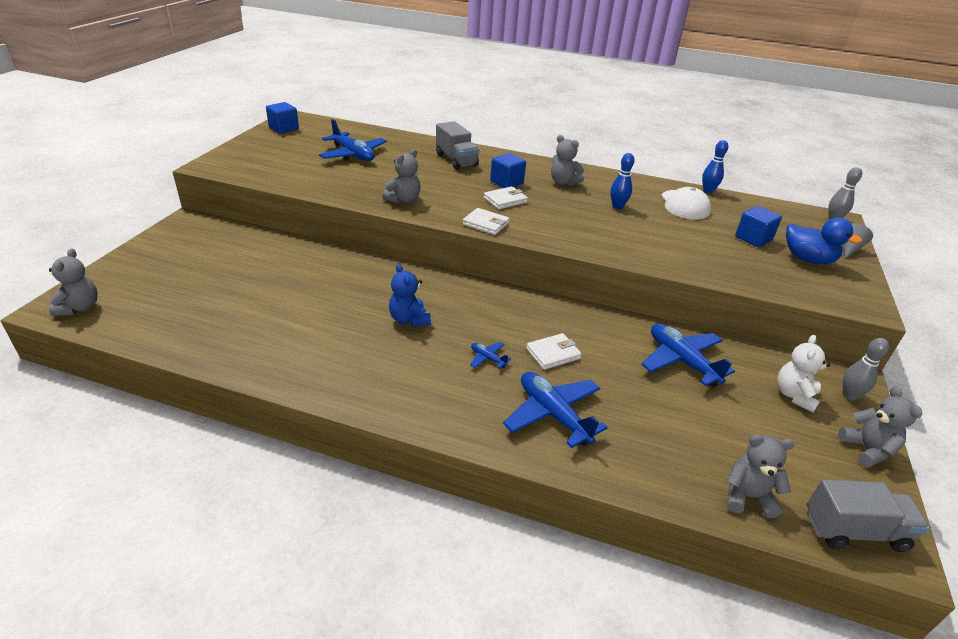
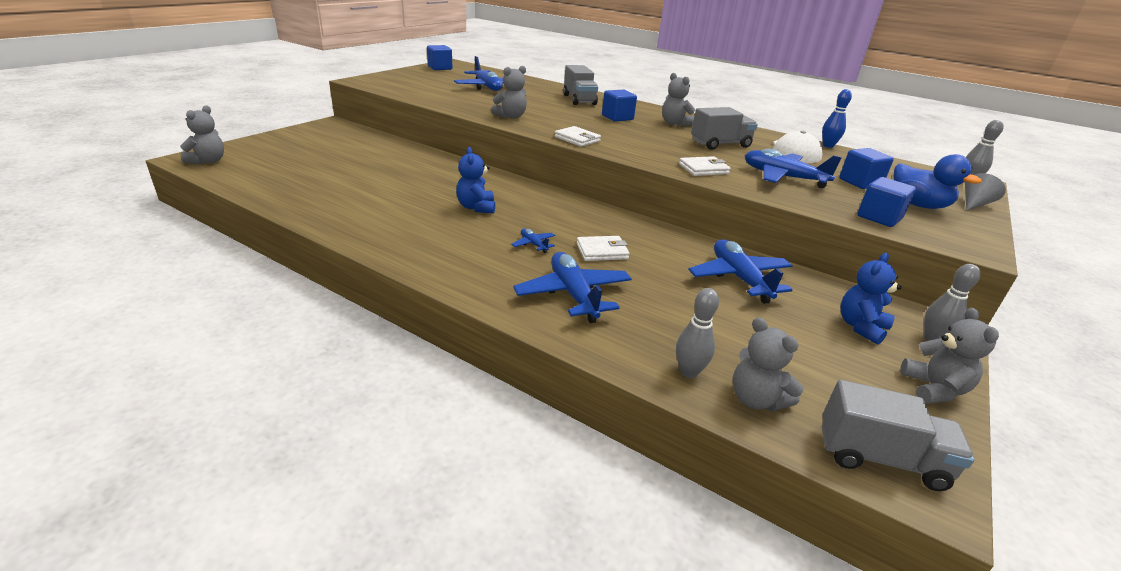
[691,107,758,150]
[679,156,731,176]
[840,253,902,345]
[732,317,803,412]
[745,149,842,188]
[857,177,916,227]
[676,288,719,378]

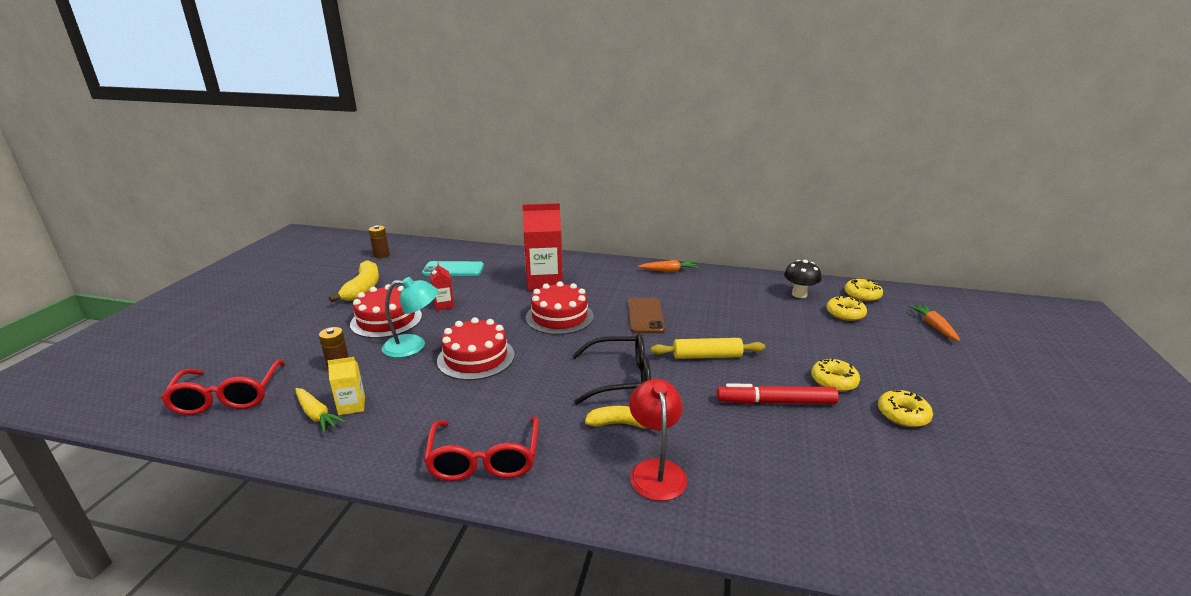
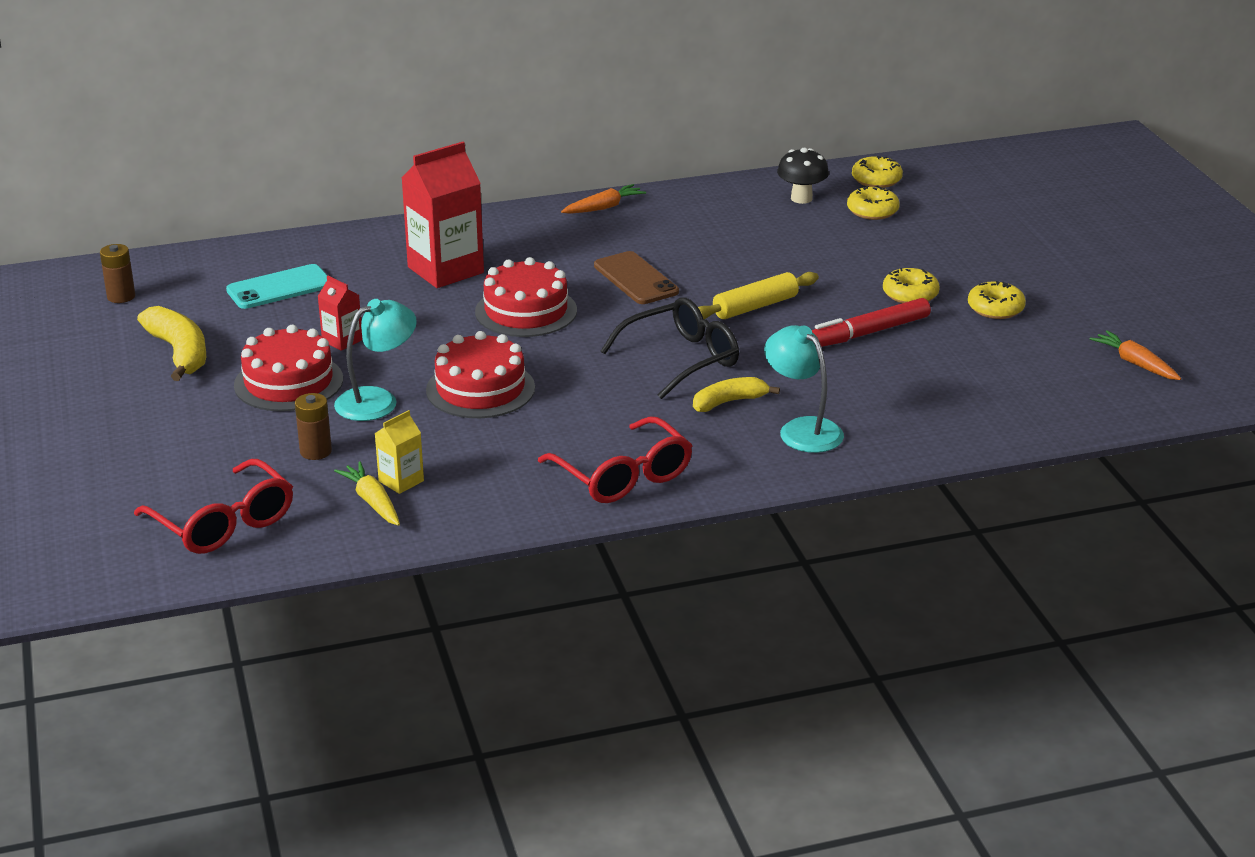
[1090,330,1181,380]
[764,325,844,453]
[334,462,400,526]

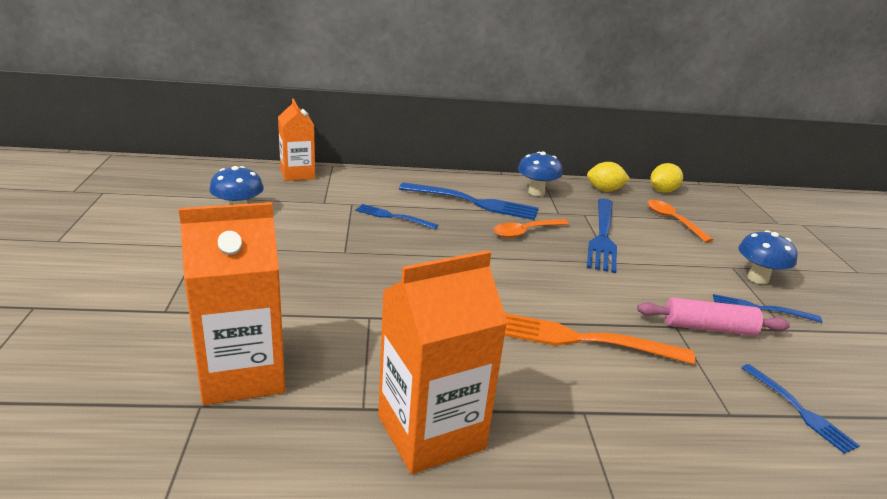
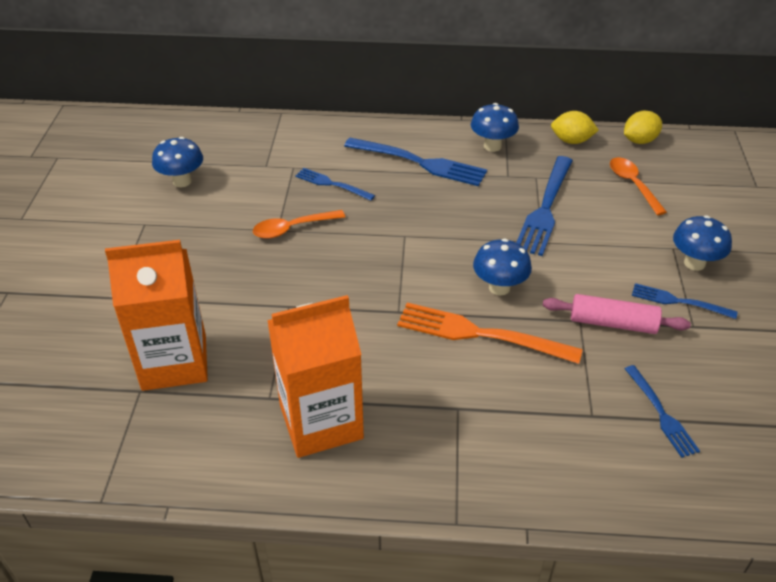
[278,99,315,181] (first image)
[253,210,345,239]
[473,239,532,295]

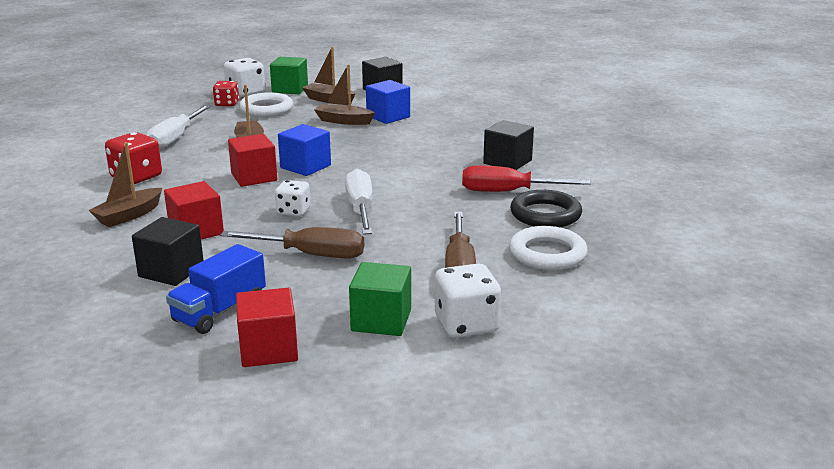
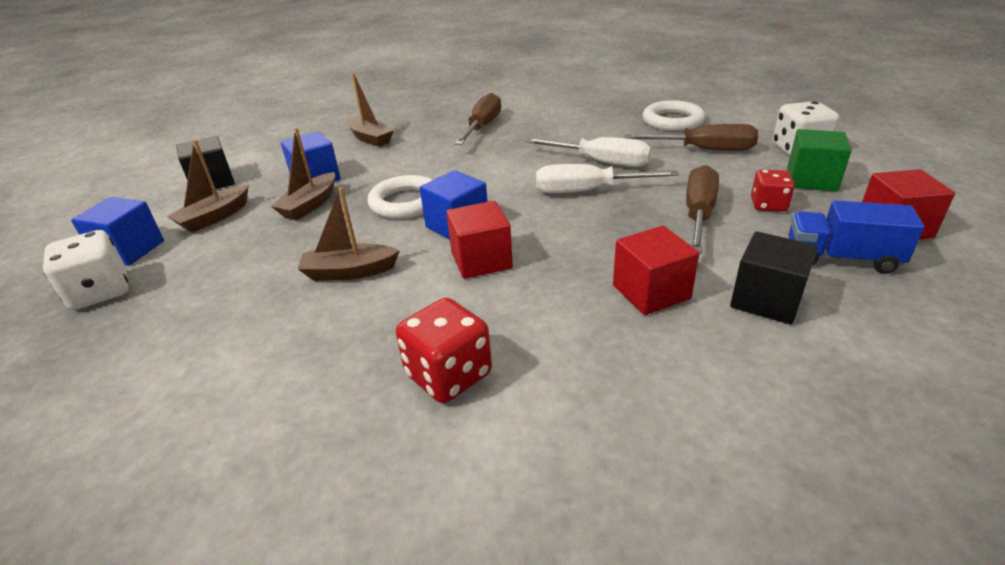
[71,197,164,266]
[751,170,795,212]
[367,175,432,219]
[525,137,652,167]
[454,93,501,145]
[347,73,394,147]
[462,165,591,192] (first image)
[275,180,311,217] (first image)
[510,190,582,227] (first image)
[788,200,924,274]

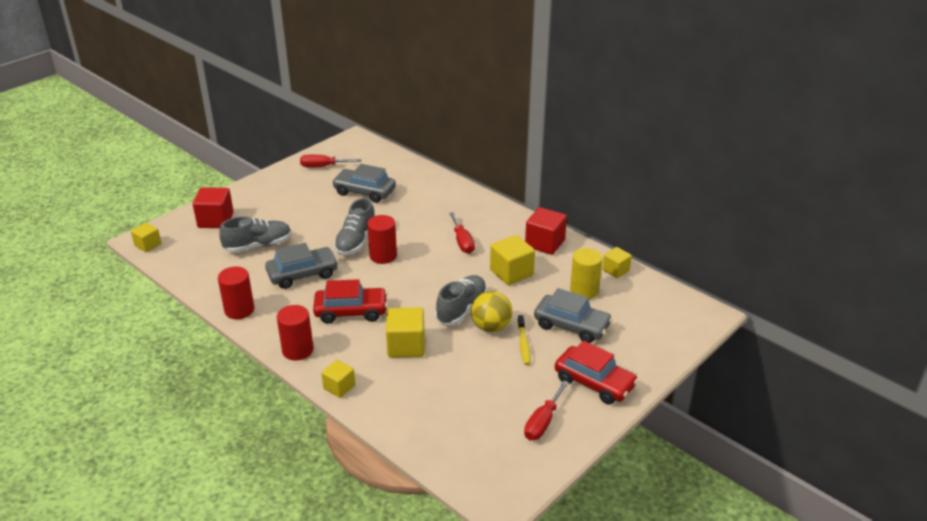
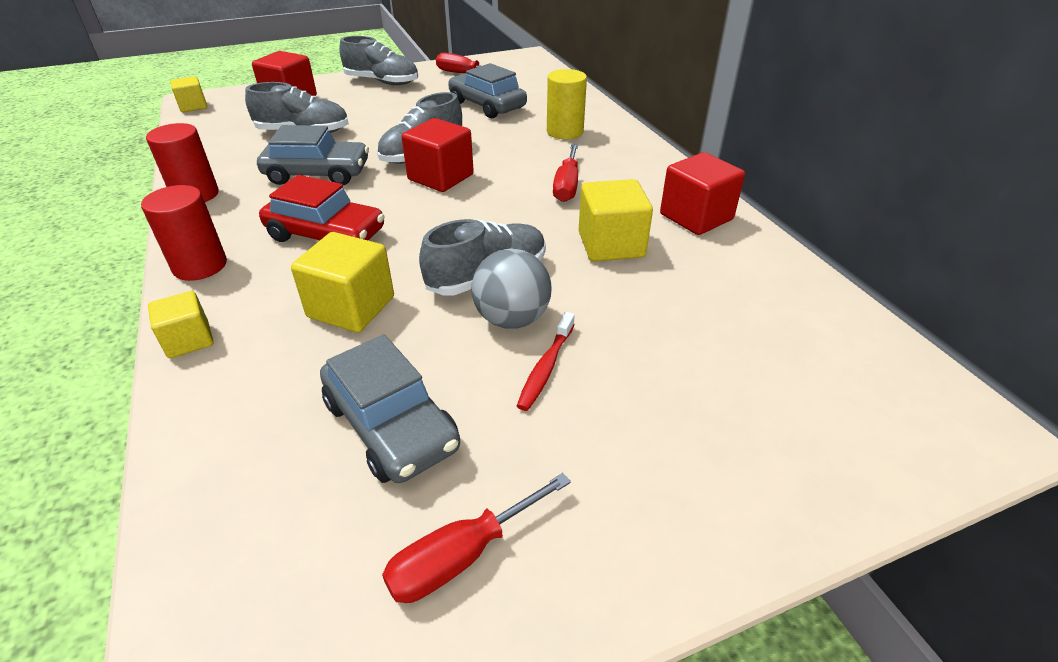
[402,118,474,192]
[602,247,632,278] (first image)
[547,69,587,139]
[320,334,460,483]
[471,248,551,329]
[517,312,575,411]
[555,341,638,404] (first image)
[339,36,418,85]

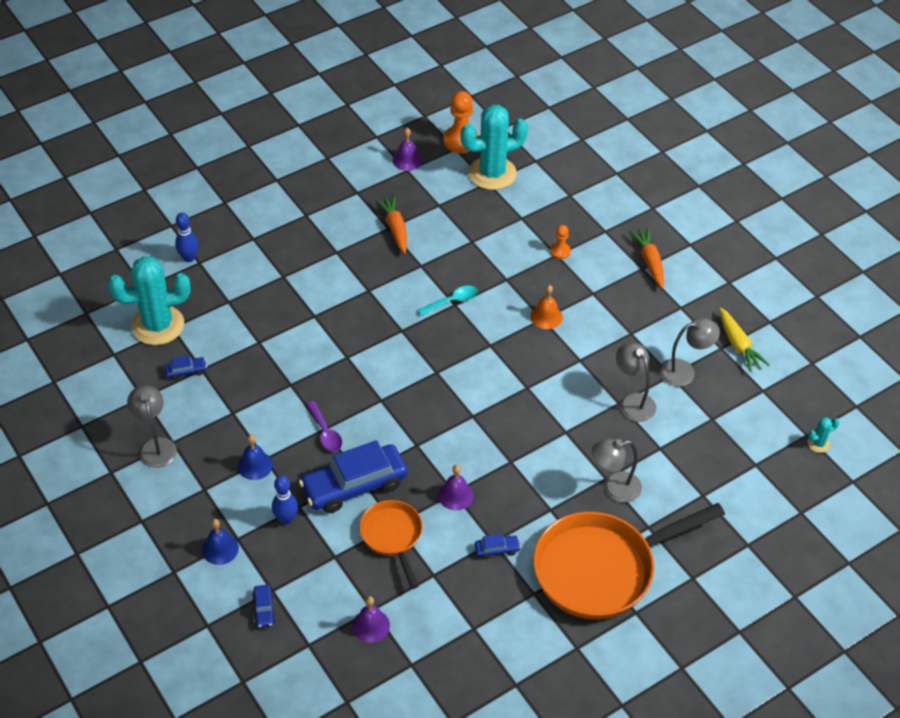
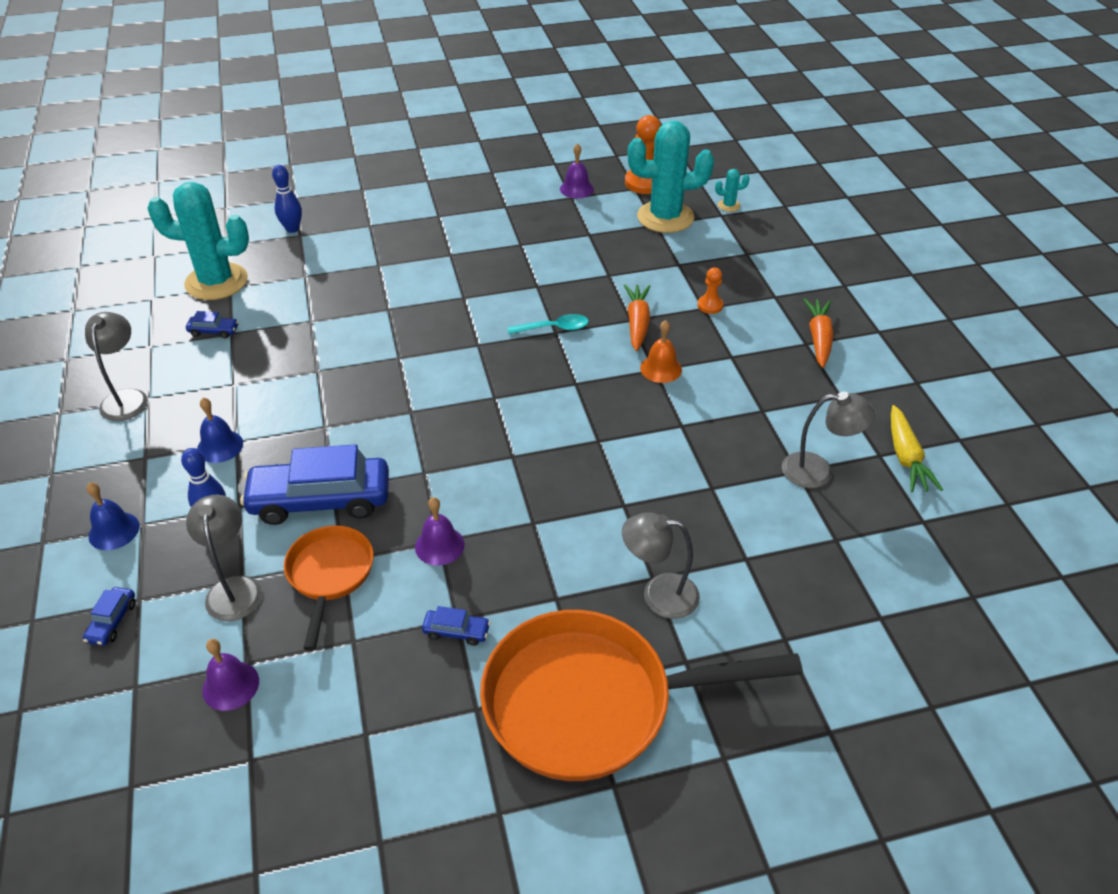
[624,284,651,351]
[186,495,262,621]
[306,401,342,452] (first image)
[715,169,750,212]

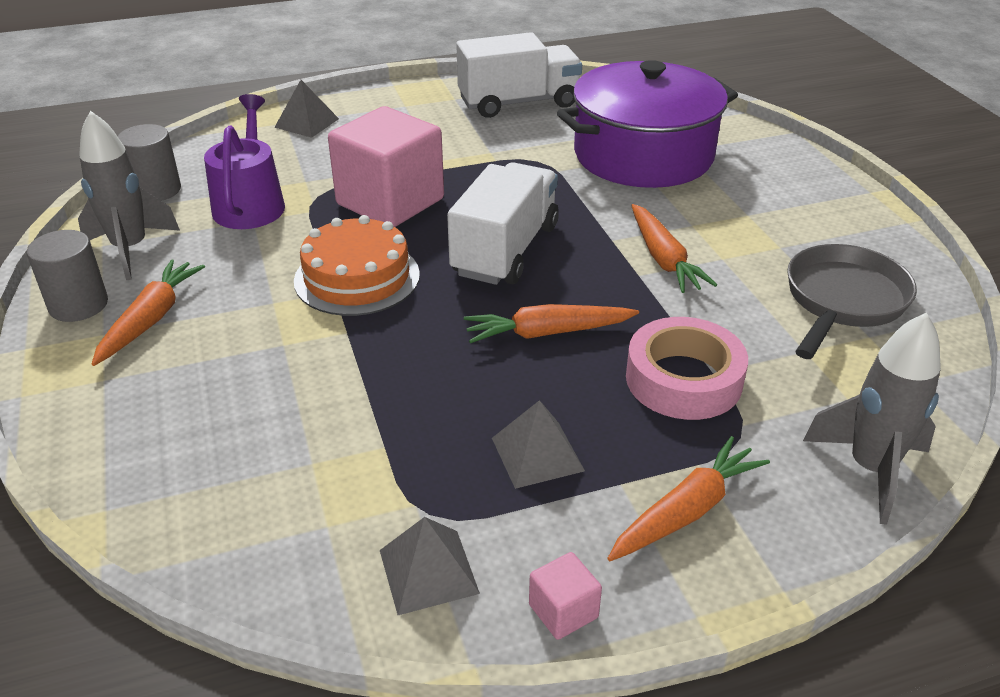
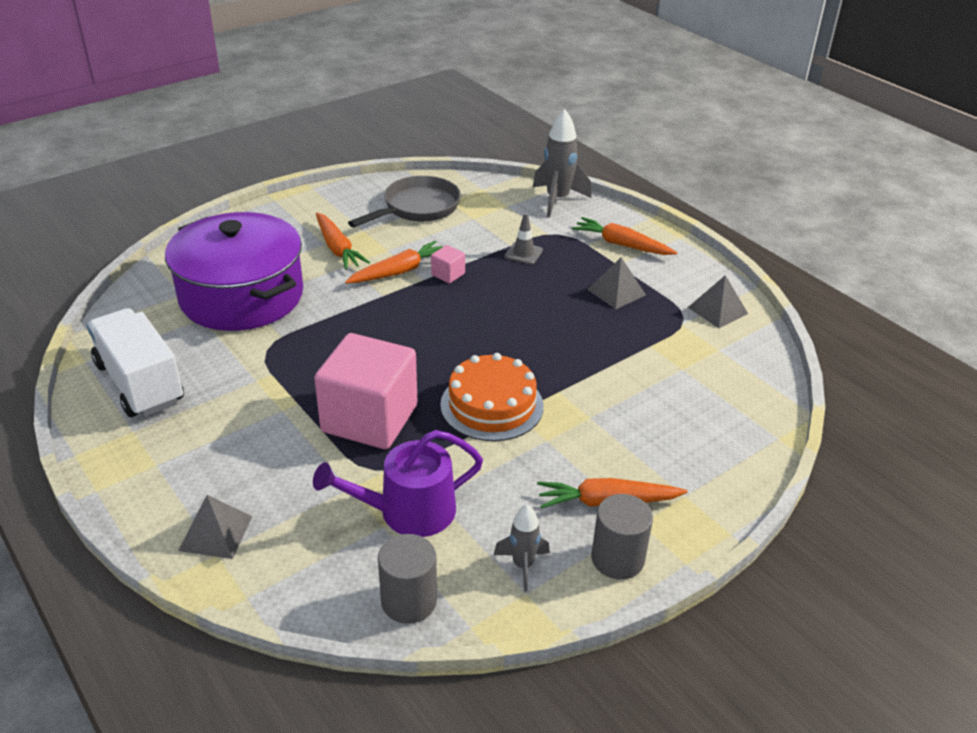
[494,505,550,592]
[447,162,559,285] (first image)
[348,176,461,227]
[316,212,370,270]
[505,213,543,265]
[431,245,465,284]

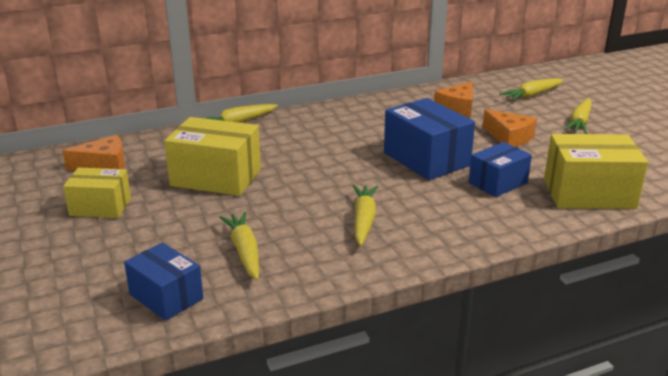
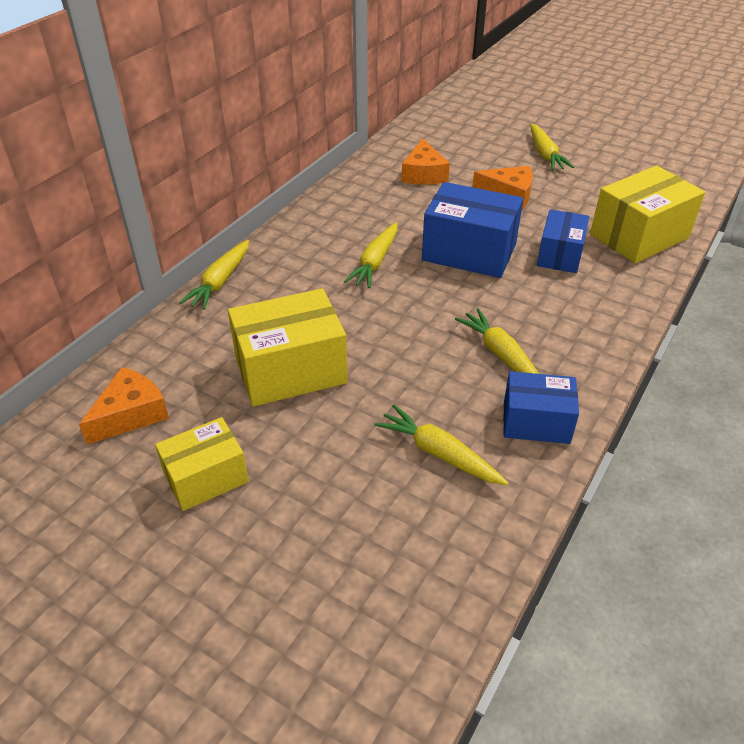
[344,222,398,288]
[503,371,579,444]

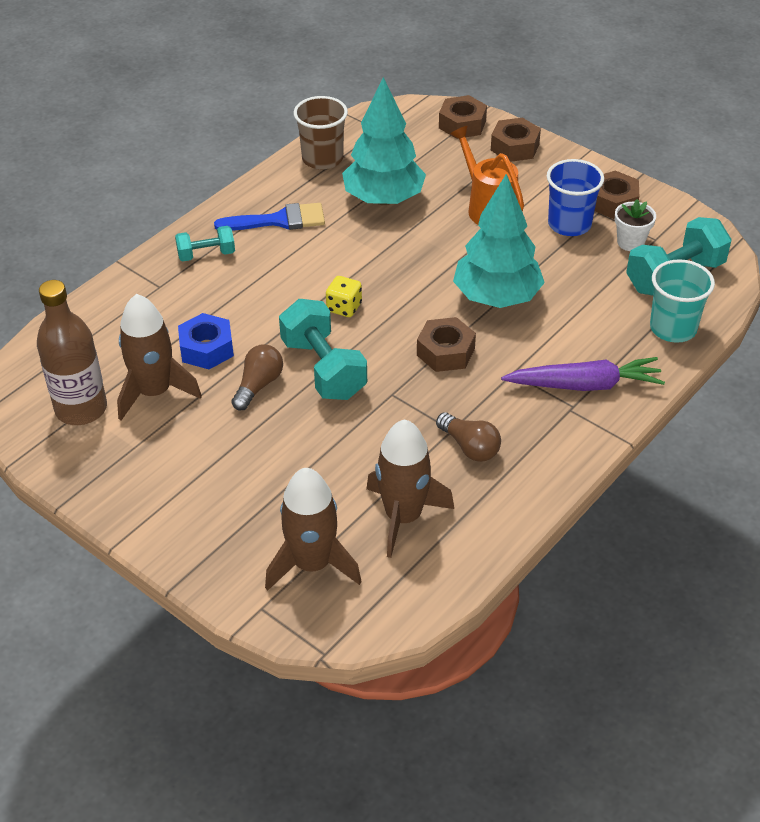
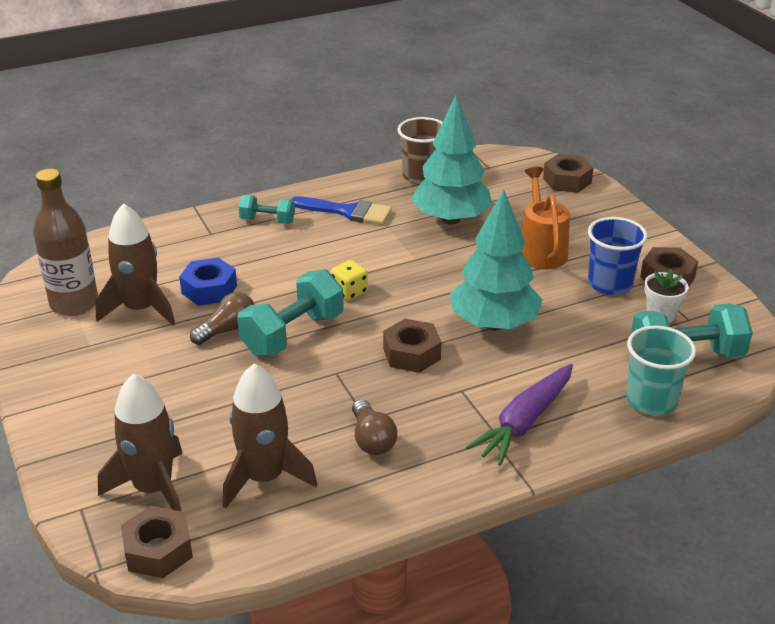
[121,506,193,578]
[237,269,344,356]
[466,364,573,466]

